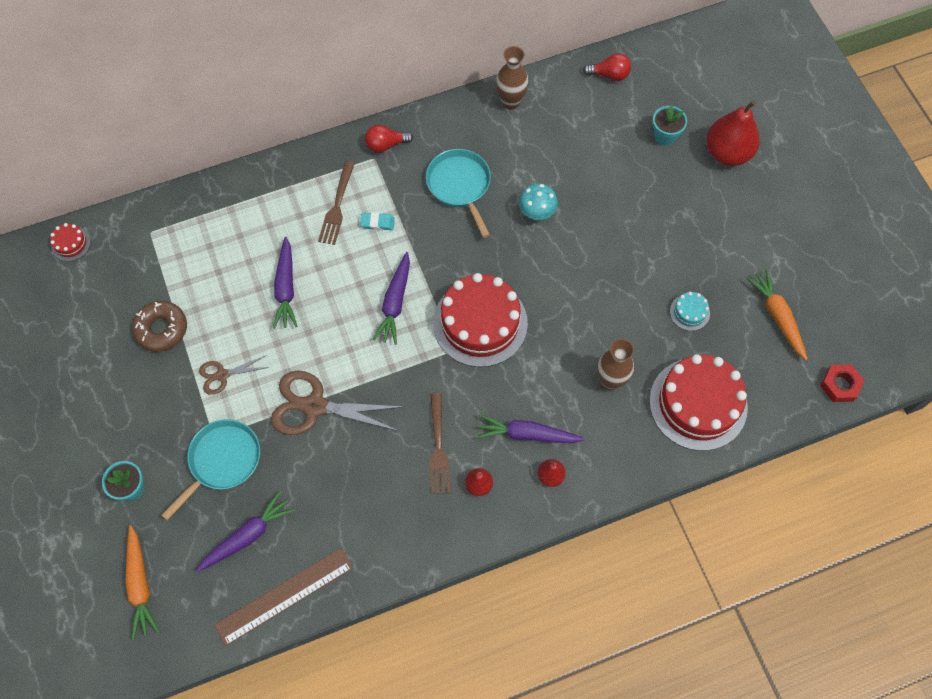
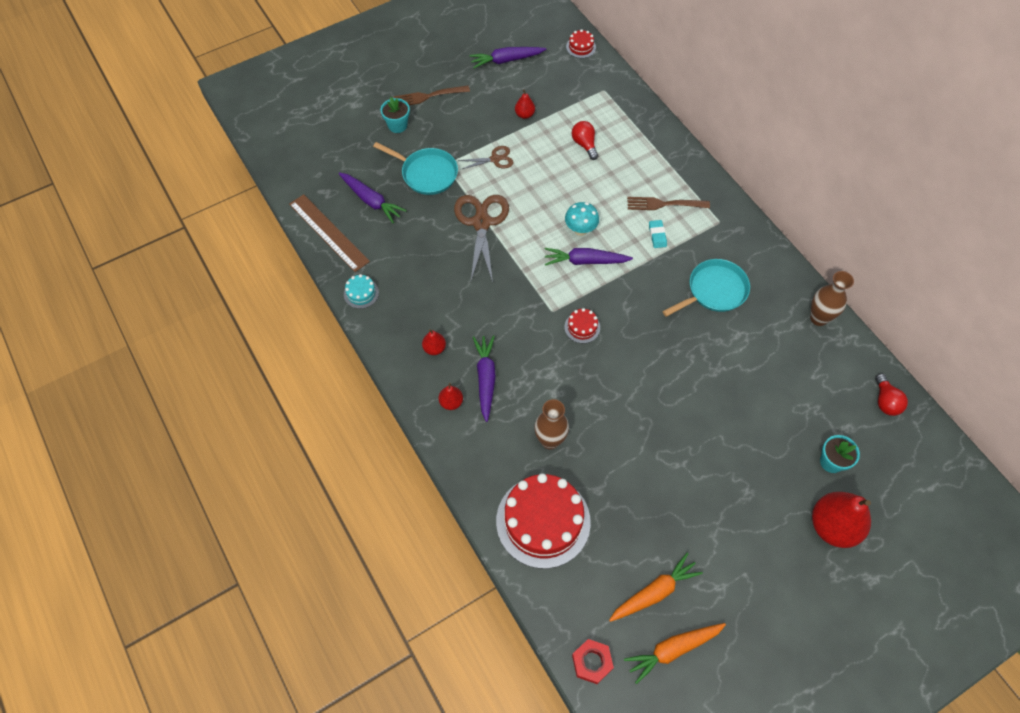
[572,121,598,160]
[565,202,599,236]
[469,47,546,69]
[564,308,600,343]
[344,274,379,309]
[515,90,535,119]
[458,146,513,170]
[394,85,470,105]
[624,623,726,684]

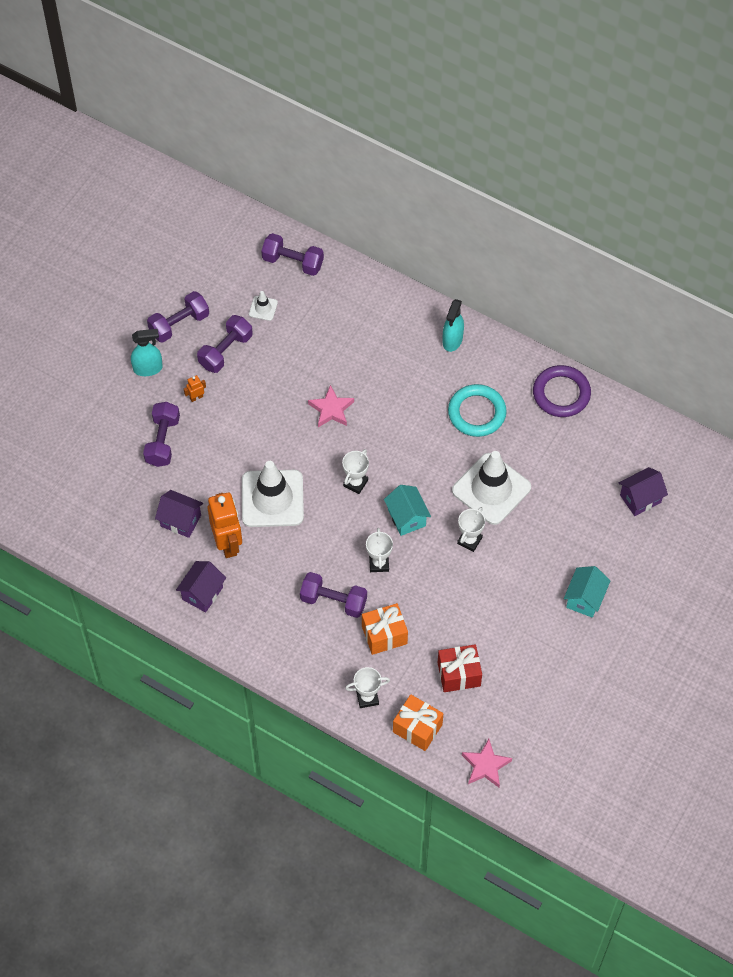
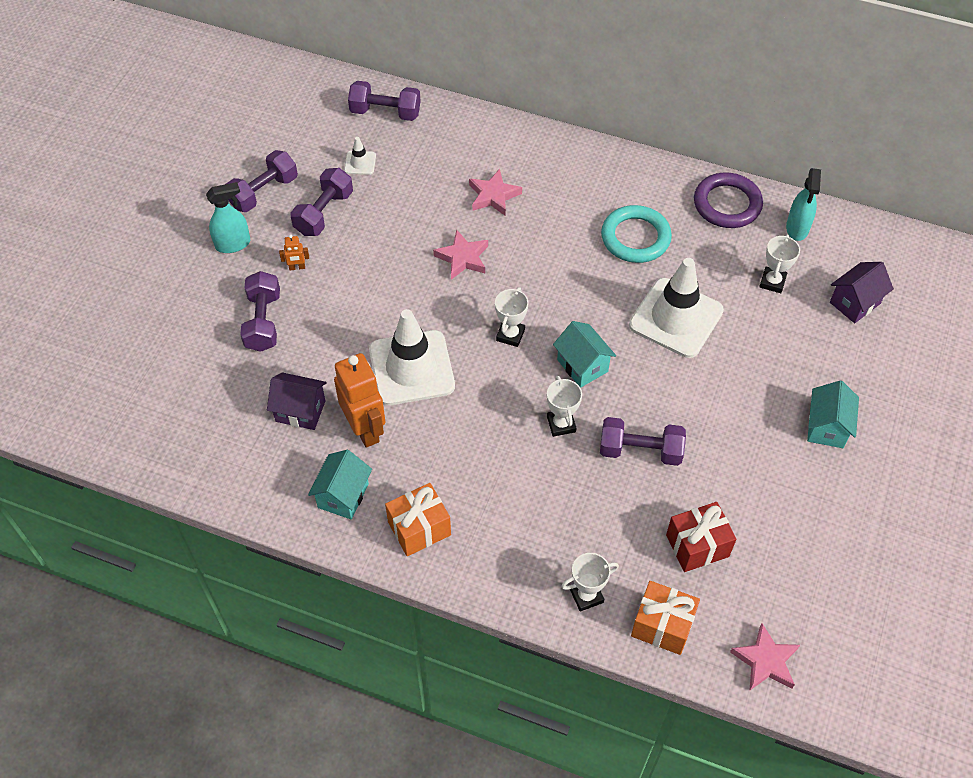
[786,168,821,241]
[279,234,309,270]
[759,235,800,293]
[308,450,372,519]
[600,417,686,466]
[385,483,451,556]
[469,169,522,216]

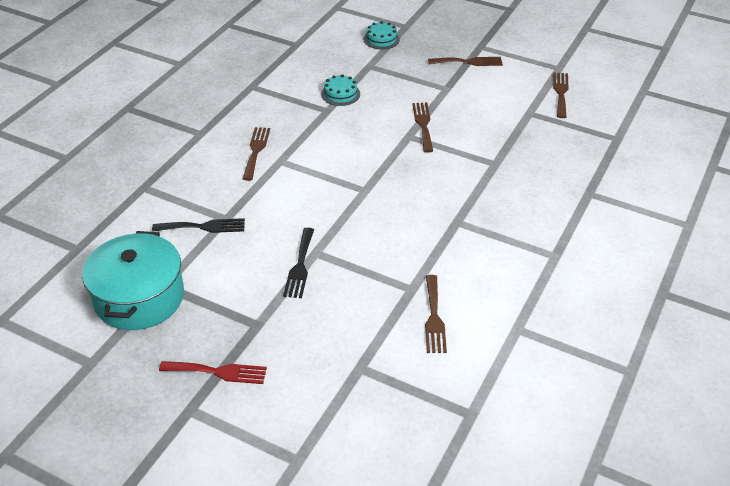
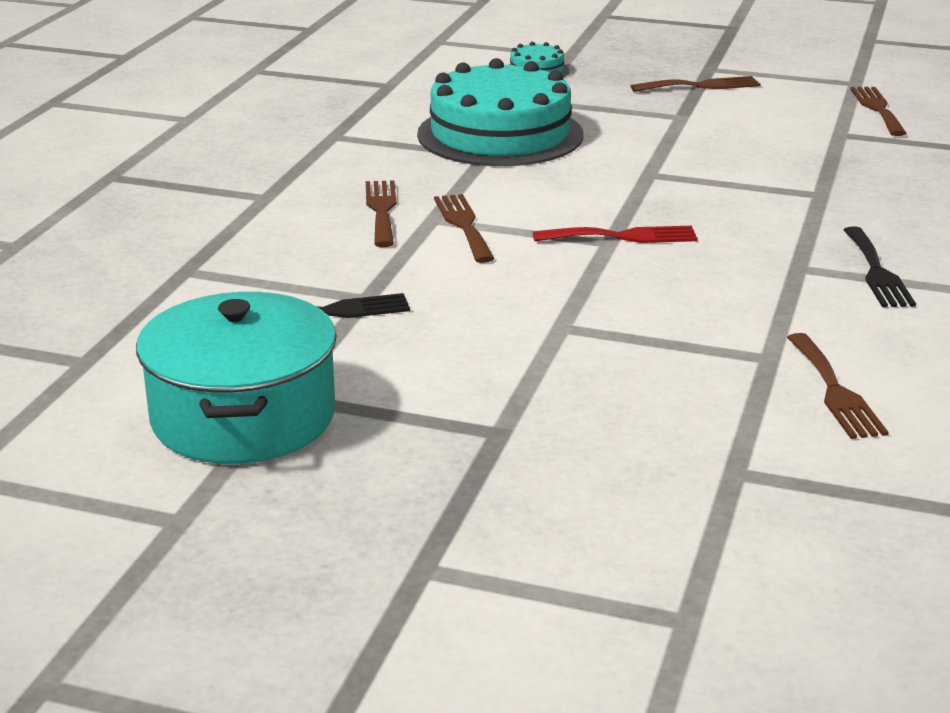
[417,58,584,166]
[434,194,495,263]
[844,227,916,307]
[533,226,698,243]

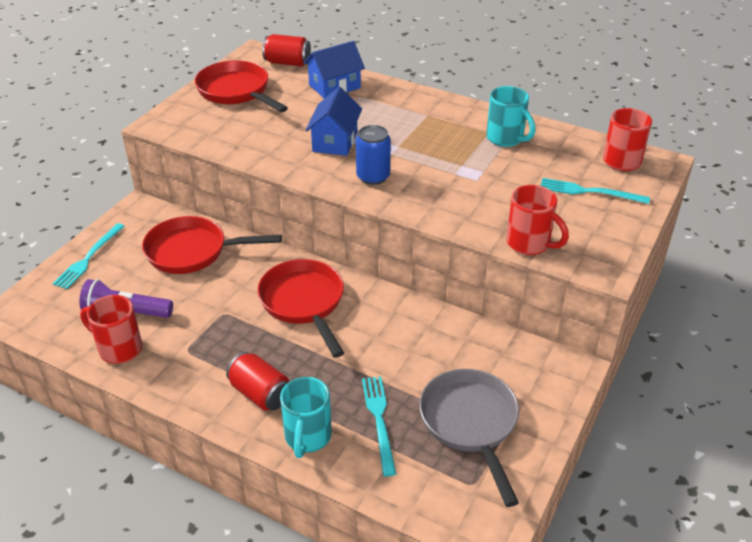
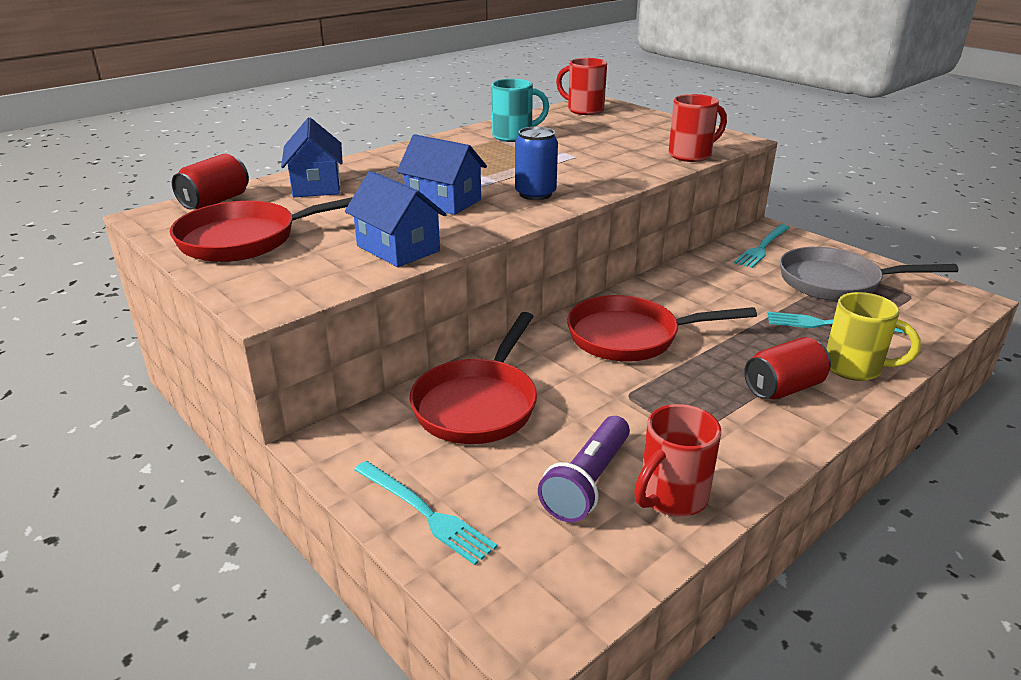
[734,224,790,268]
[827,292,921,381]
[345,171,447,267]

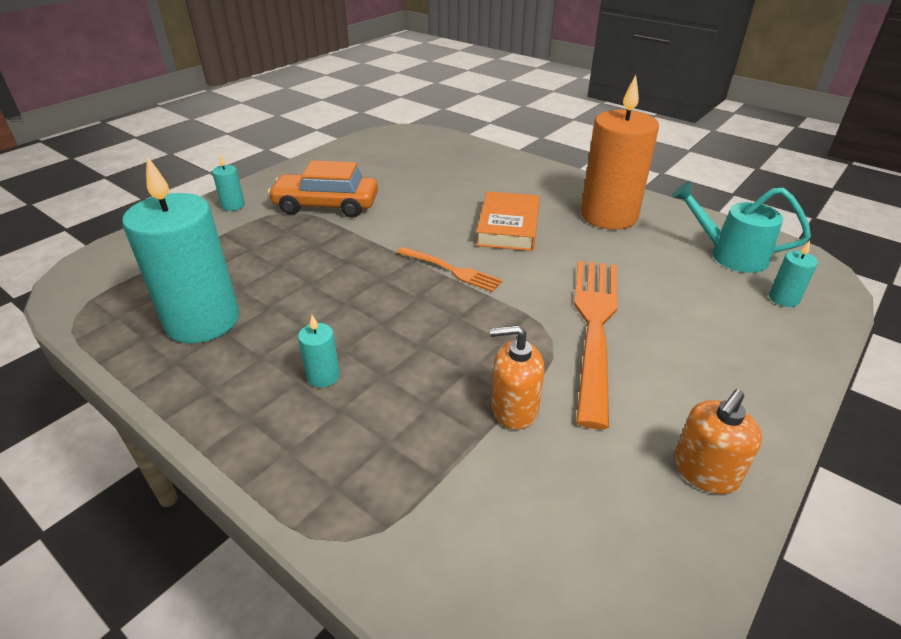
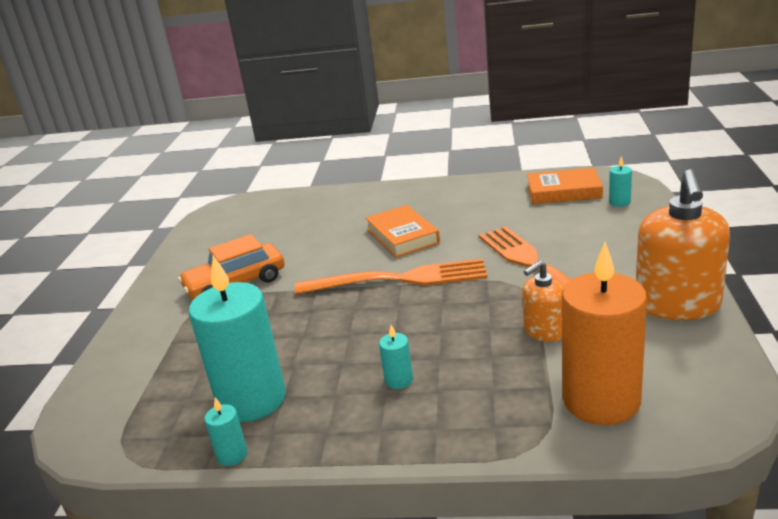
[562,242,647,425]
[204,398,247,466]
[527,168,603,204]
[295,258,488,295]
[636,169,730,320]

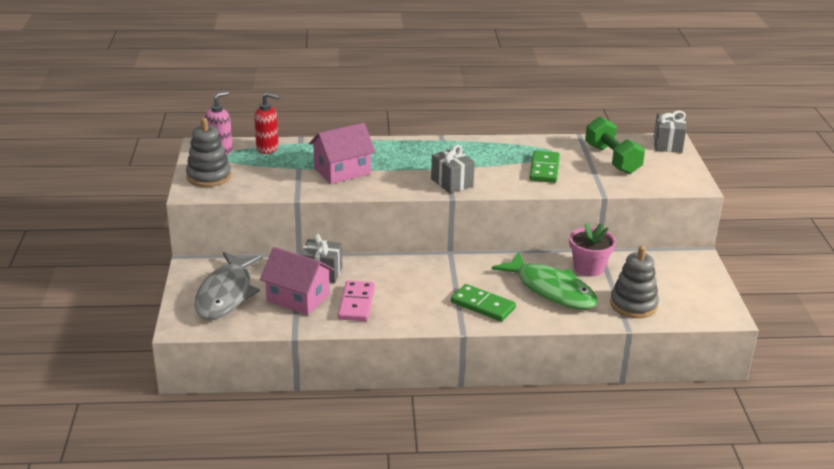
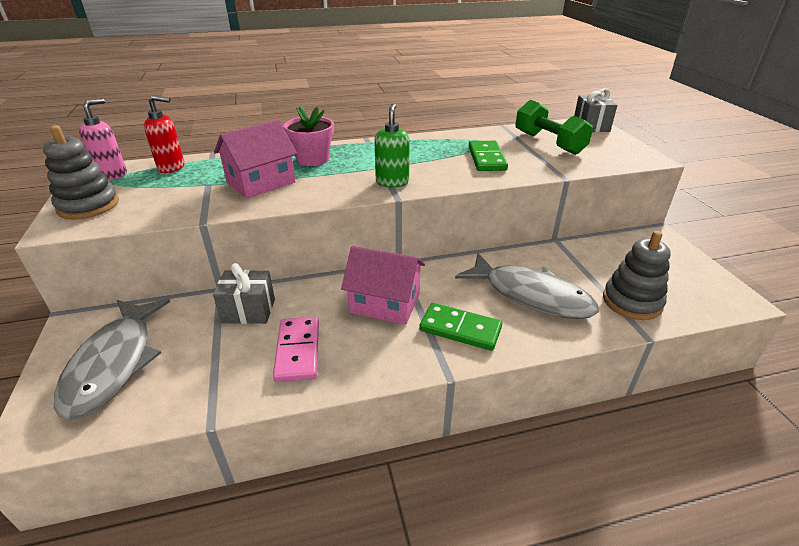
[374,104,410,188]
[284,106,334,166]
[341,246,425,325]
[455,253,599,319]

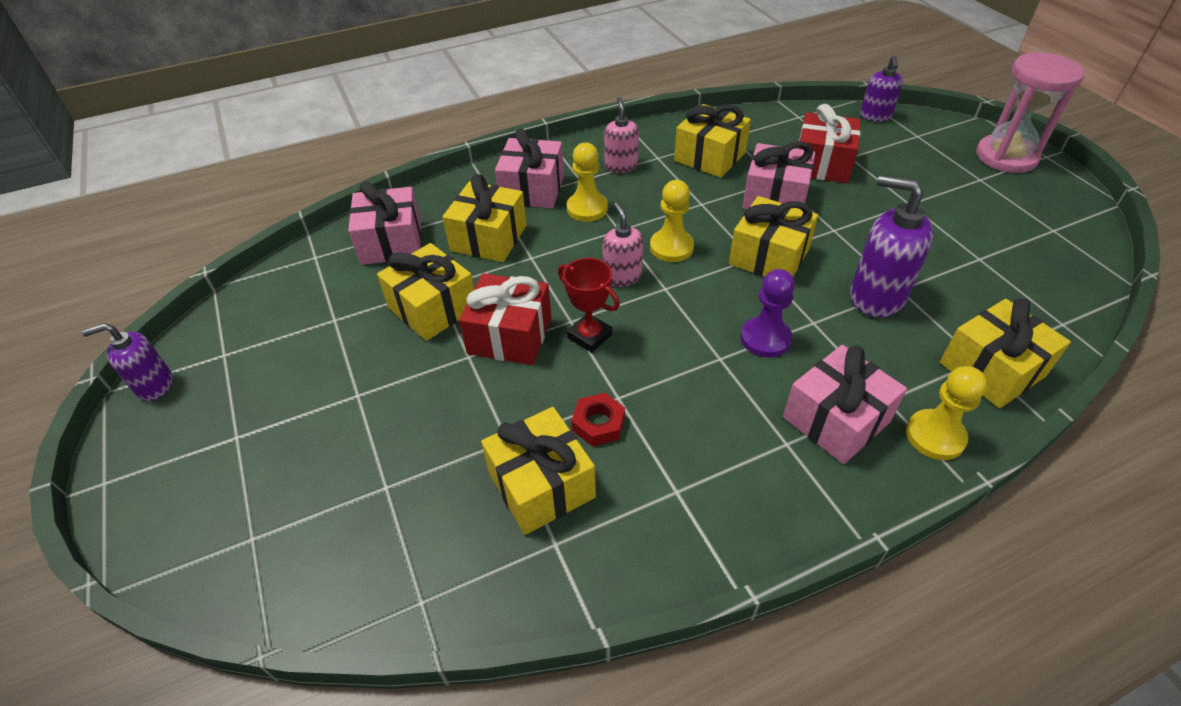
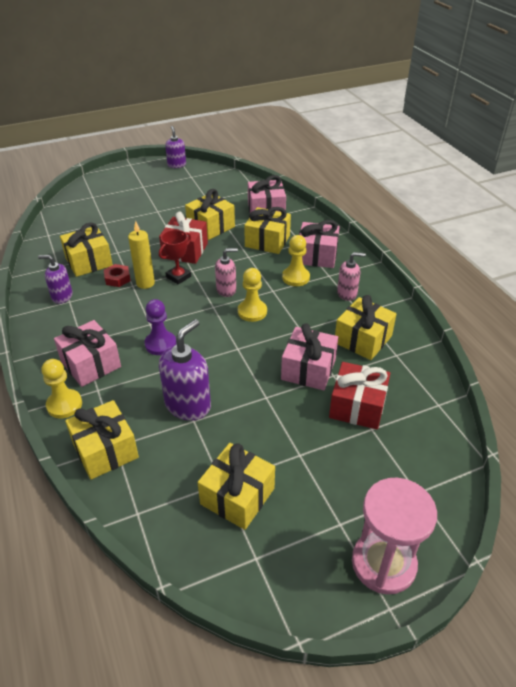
[38,255,73,304]
[198,443,275,530]
[128,221,155,289]

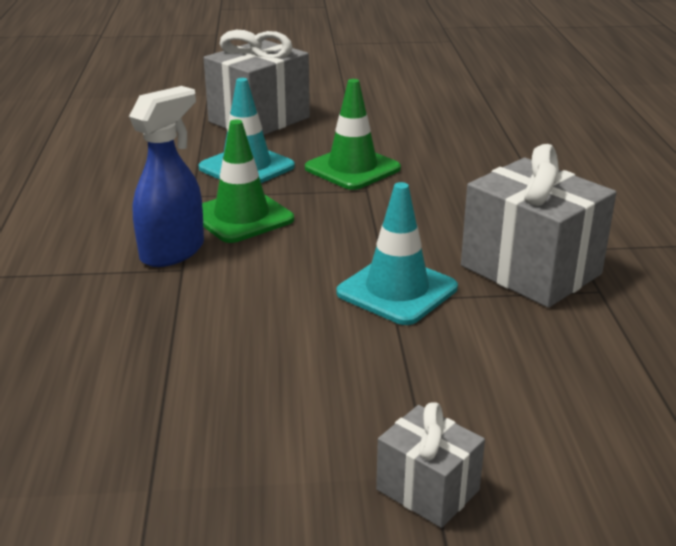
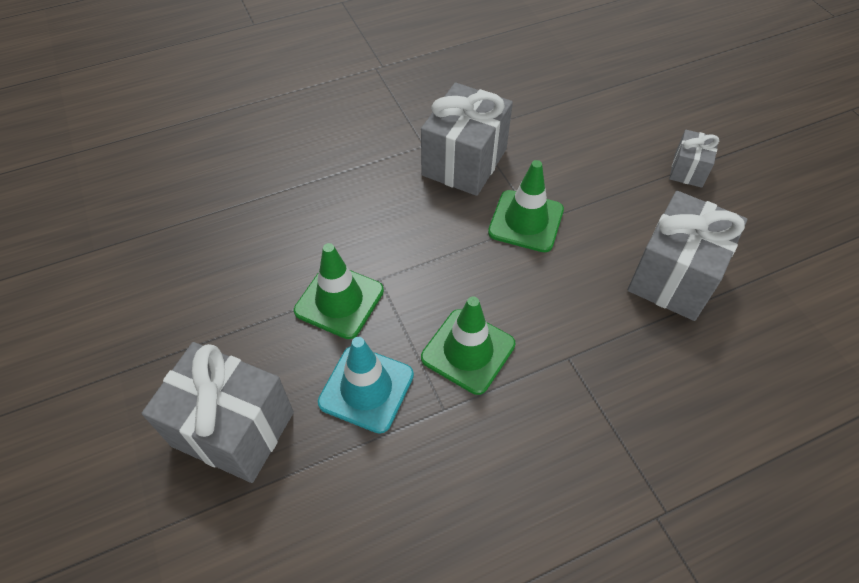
[129,86,204,267] (first image)
[488,160,564,252]
[627,191,747,321]

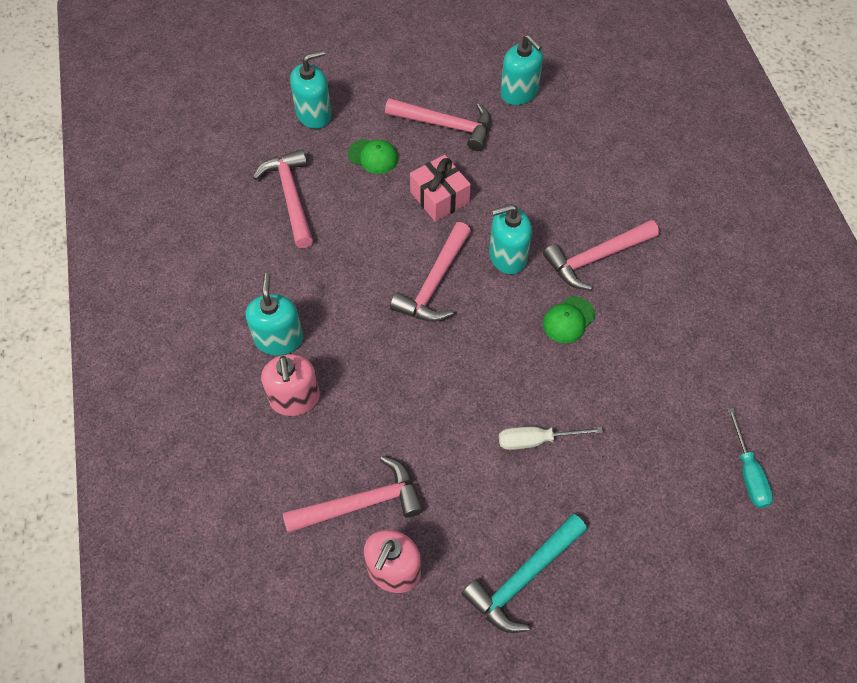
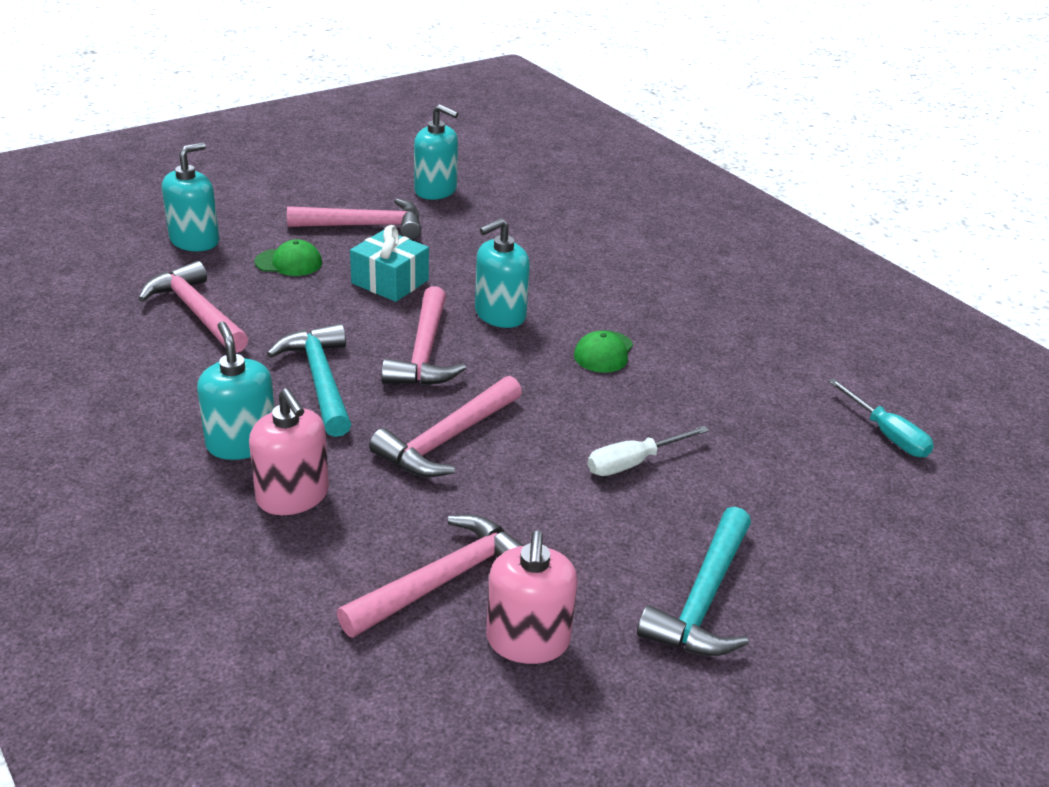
[350,225,429,302]
[369,376,522,477]
[267,324,351,437]

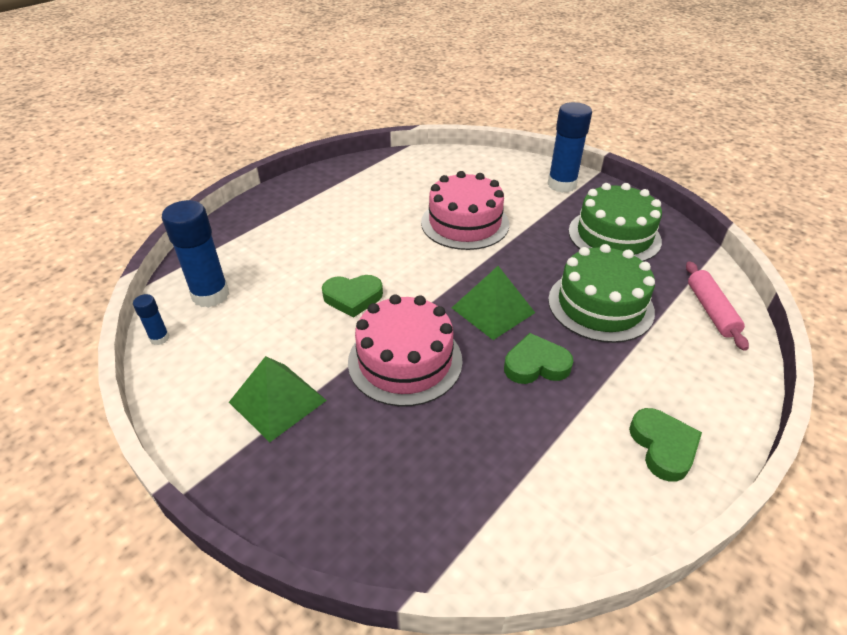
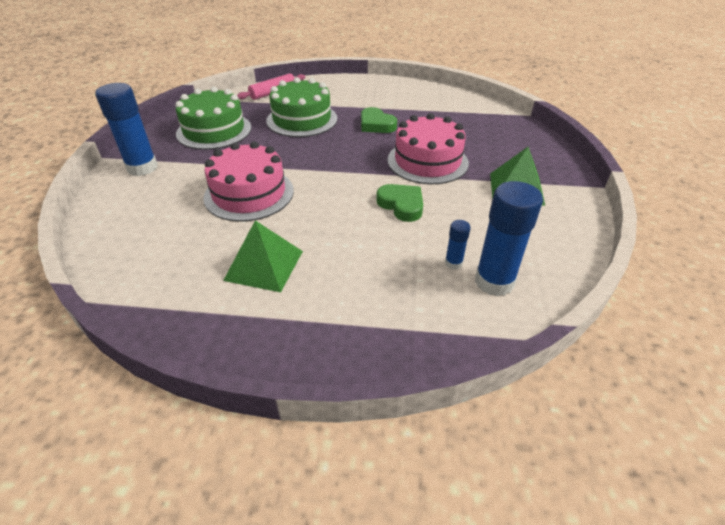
[223,220,303,292]
[445,220,471,270]
[629,408,702,482] (first image)

